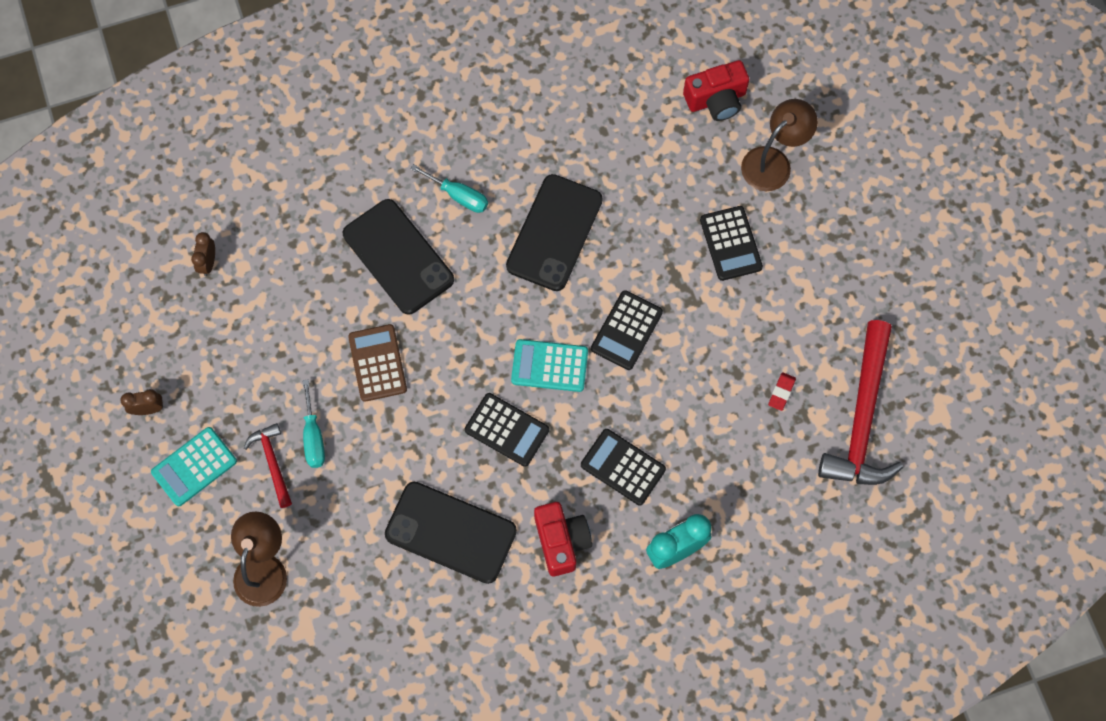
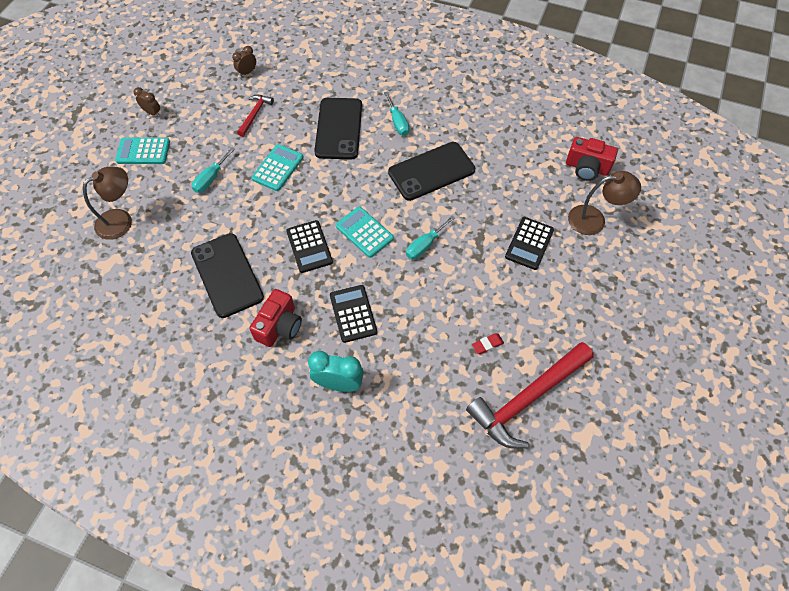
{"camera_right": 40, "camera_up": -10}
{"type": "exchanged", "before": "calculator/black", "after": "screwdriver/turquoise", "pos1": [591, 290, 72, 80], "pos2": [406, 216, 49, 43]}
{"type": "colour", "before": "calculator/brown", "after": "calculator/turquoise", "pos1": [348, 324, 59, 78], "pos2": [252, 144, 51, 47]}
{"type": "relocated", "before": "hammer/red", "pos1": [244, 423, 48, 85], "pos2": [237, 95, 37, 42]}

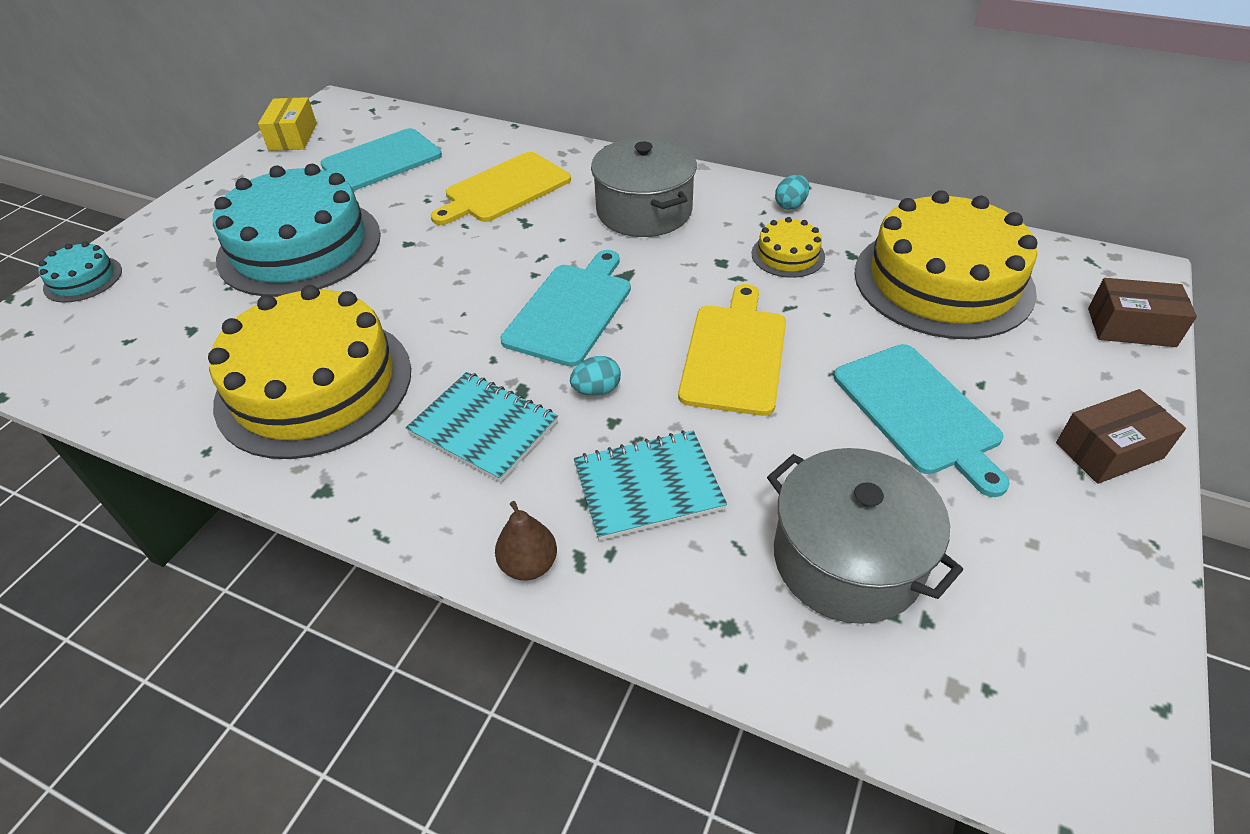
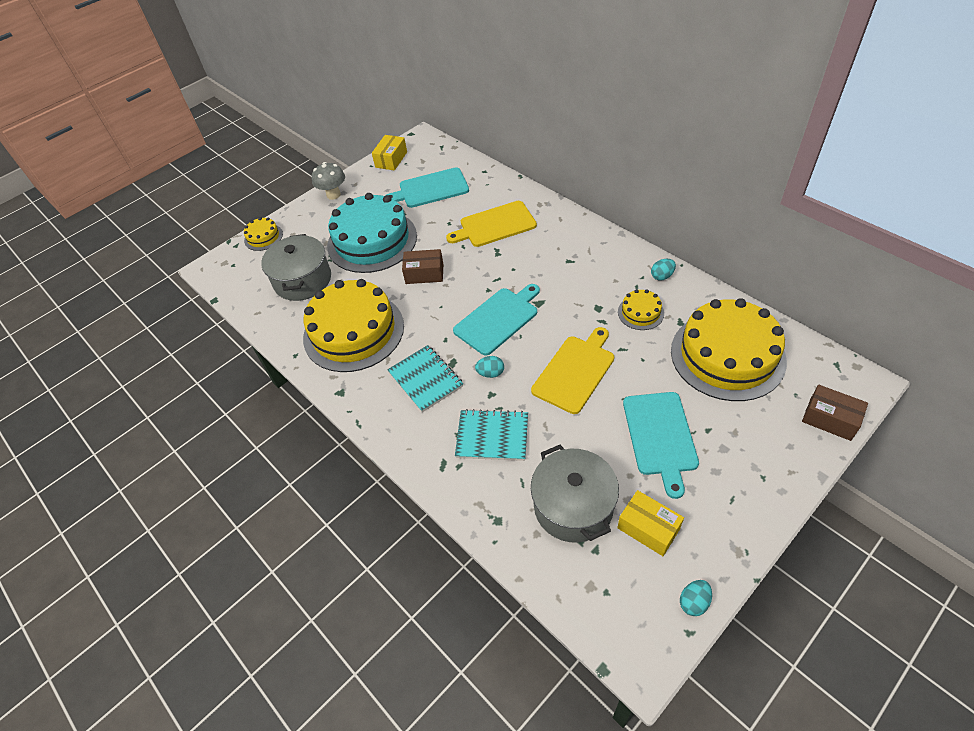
{"camera_right": 25, "camera_up": 5}
{"type": "relocated", "before": "pot/grey", "pos1": [591, 137, 106, 100], "pos2": [261, 234, 70, 67]}
{"type": "colour", "before": "cake/turquoise", "after": "cake/yellow", "pos1": [38, 242, 84, 61], "pos2": [244, 217, 39, 34]}
{"type": "relocated", "before": "box/brown", "pos1": [1056, 389, 130, 95], "pos2": [402, 249, 41, 35]}
{"type": "missing", "before": "pear/brown", "pos1": [495, 501, 62, 79]}
{"type": "appeared", "after": "mushroom/grey", "pos2": [312, 162, 33, 38]}
{"type": "appeared", "after": "box/yellow", "pos2": [617, 490, 67, 66]}
{"type": "appeared", "after": "egg/turquoise", "pos2": [680, 580, 32, 36]}

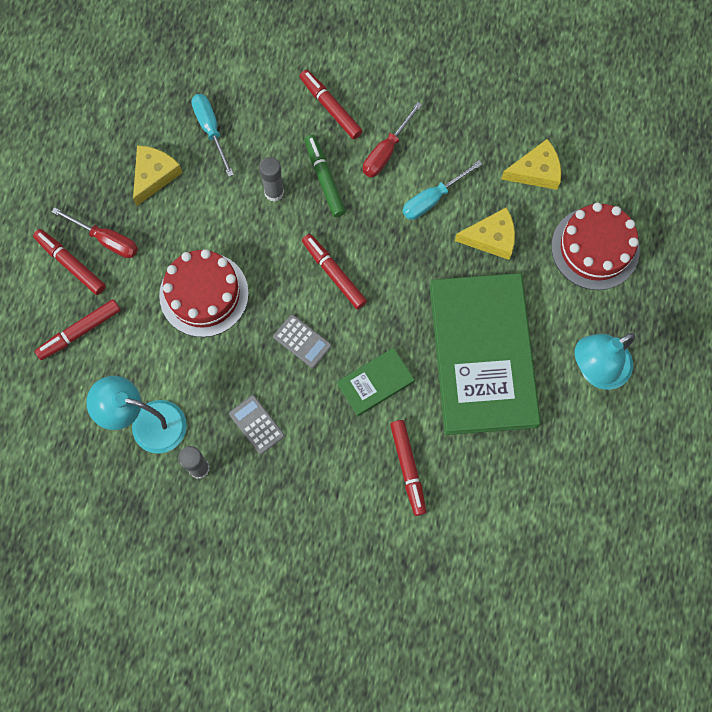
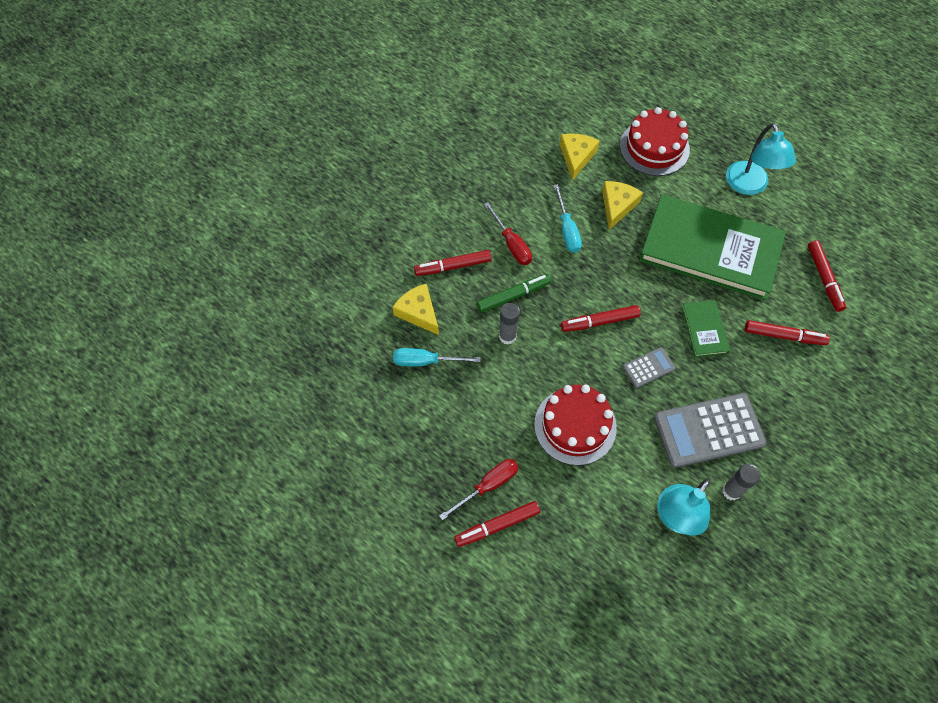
{"camera_right": -65, "camera_up": -10}
{"type": "spun", "before": "marker/green", "pos1": [304, 135, 42, 82], "pos2": [477, 274, 74, 39], "turn": 150}
{"type": "relocated", "before": "cheese/yellow", "pos1": [133, 145, 49, 61], "pos2": [392, 283, 47, 52]}
{"type": "relocated", "before": "marker/red", "pos1": [35, 299, 86, 61], "pos2": [808, 240, 38, 72]}
{"type": "size", "before": "calculator/grey", "pos1": [229, 395, 56, 59], "pos2": [654, 393, 112, 75], "scale": 2.05}

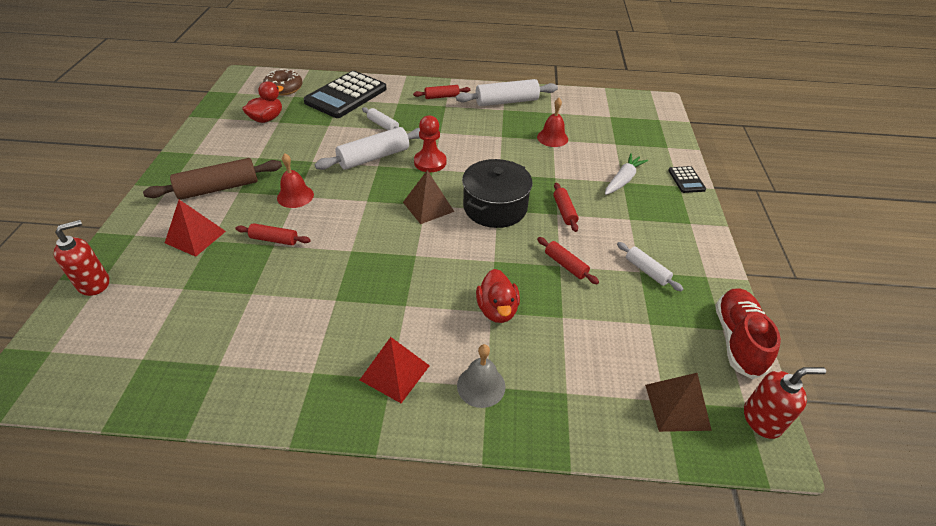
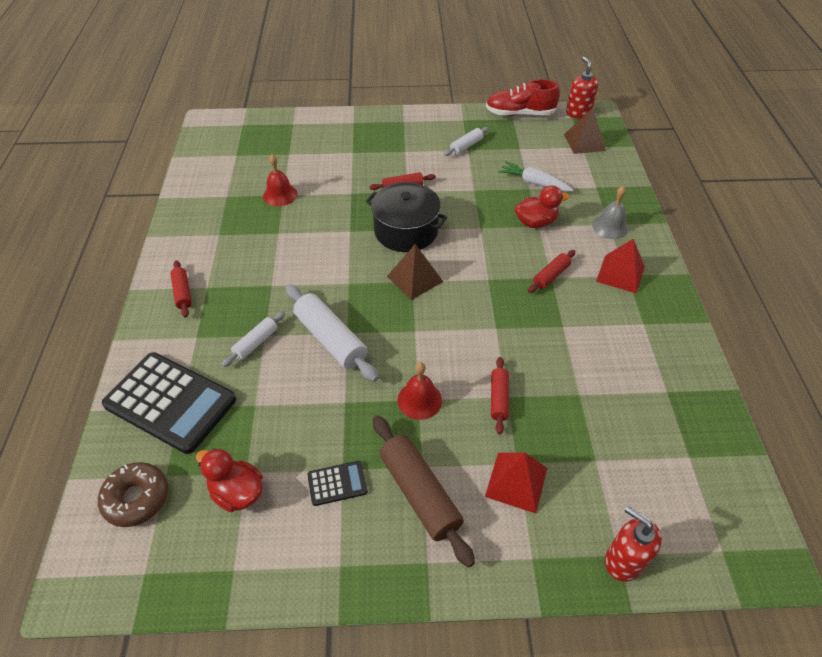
{"camera_right": -95, "camera_up": 5}
{"type": "missing", "before": "rolling pin/white", "pos1": [456, 79, 102, 27]}
{"type": "missing", "before": "pawn/red", "pos1": [414, 115, 32, 57]}
{"type": "relocated", "before": "carrot/white", "pos1": [605, 153, 43, 42], "pos2": [498, 161, 75, 30]}
{"type": "relocated", "before": "calculator/black", "pos1": [668, 166, 38, 27], "pos2": [308, 461, 60, 45]}
{"type": "relocated", "before": "rolling pin/red", "pos1": [537, 237, 62, 47], "pos2": [528, 250, 48, 43]}

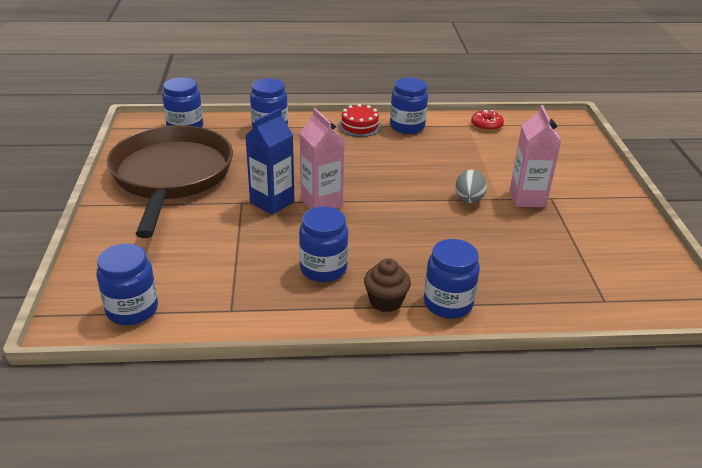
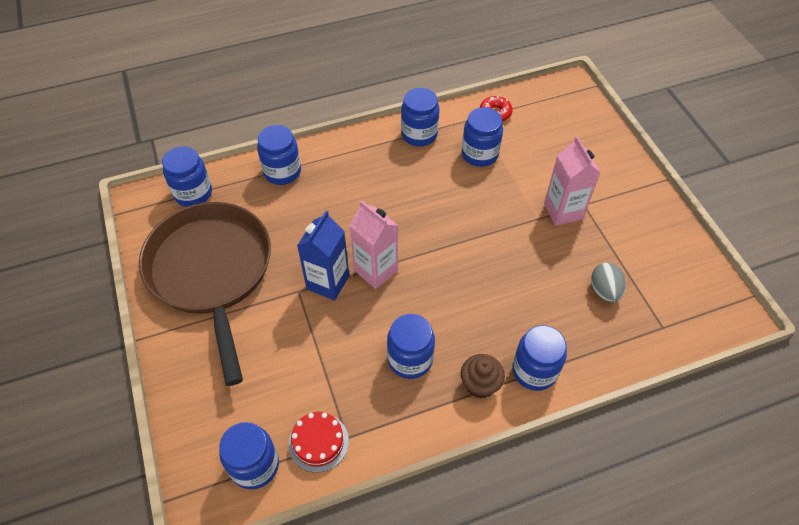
{"camera_right": -15, "camera_up": 20}
{"type": "relocated", "before": "cake/red", "pos1": [338, 104, 44, 33], "pos2": [288, 412, 61, 61]}
{"type": "relocated", "before": "egg/grey", "pos1": [455, 170, 32, 33], "pos2": [591, 263, 35, 40]}
{"type": "appeared", "after": "jar/blue", "pos2": [462, 107, 41, 60]}

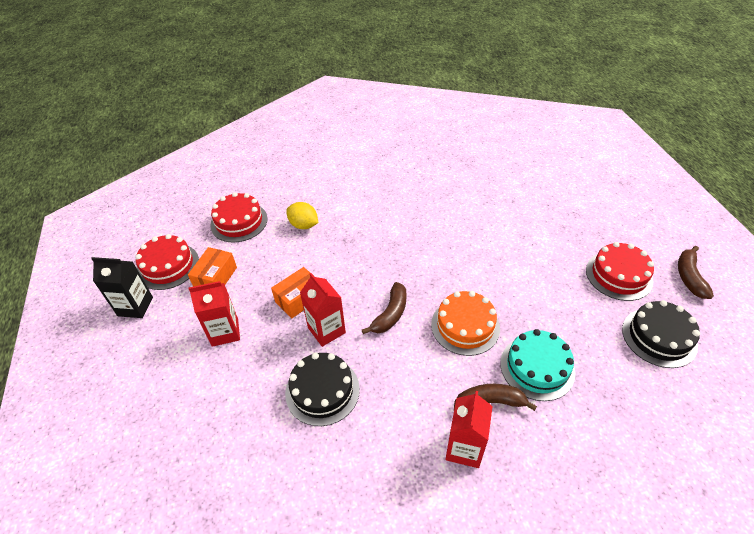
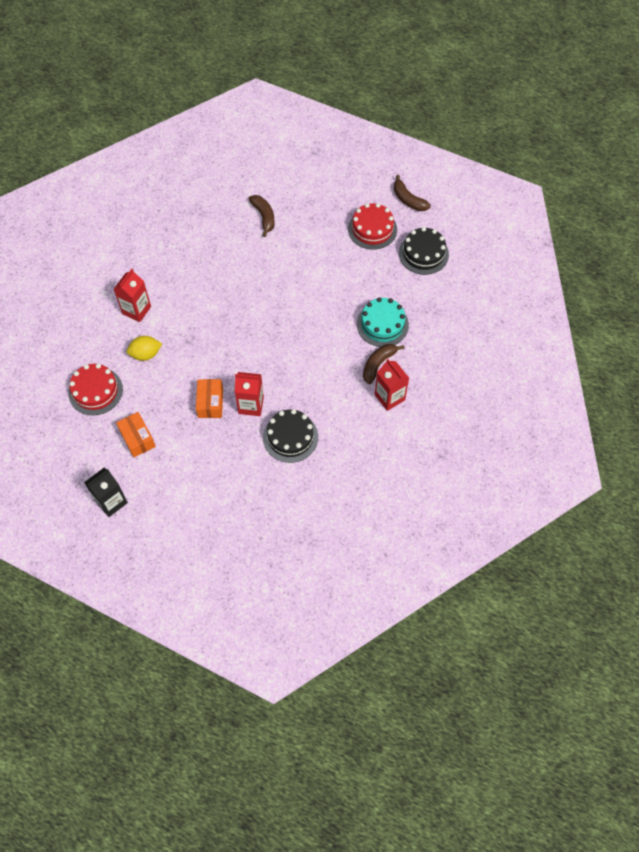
{"camera_right": -50, "camera_up": 15}
{"type": "missing", "before": "cake/red", "pos1": [135, 234, 64, 56]}
{"type": "relocated", "before": "carton/red", "pos1": [188, 281, 52, 66], "pos2": [114, 269, 37, 53]}
{"type": "relocated", "before": "banana/brown", "pos1": [362, 282, 44, 52], "pos2": [248, 195, 27, 42]}
{"type": "missing", "before": "cake/orange", "pos1": [431, 291, 69, 65]}

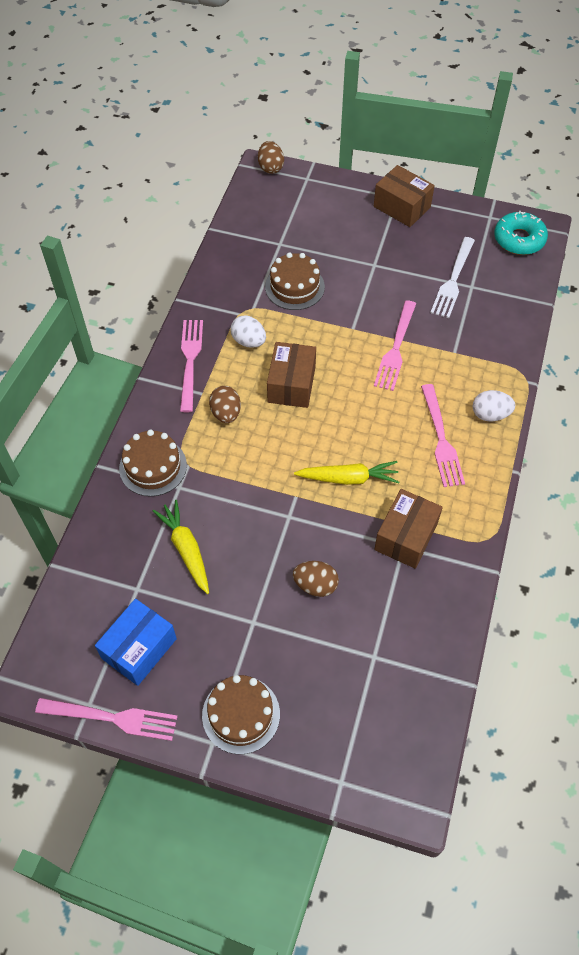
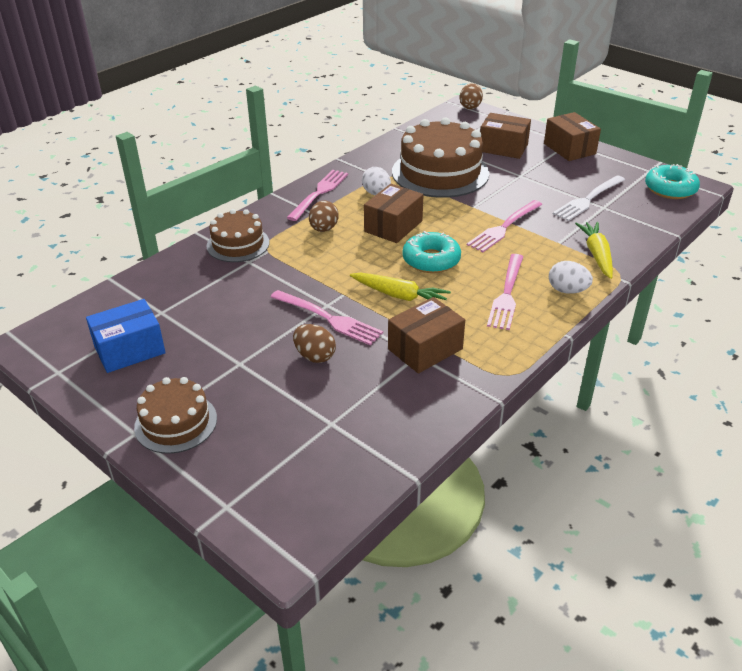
{"camera_right": 25, "camera_up": -20}
{"type": "size", "before": "cake/brown", "pos1": [265, 252, 60, 58], "pos2": [392, 118, 97, 80], "scale": 1.76}
{"type": "relocated", "before": "carrot/yellow", "pos1": [153, 500, 56, 94], "pos2": [575, 222, 38, 57]}
{"type": "relocated", "before": "fork/pink", "pos1": [35, 698, 143, 43], "pos2": [271, 290, 112, 55]}
{"type": "appeared", "after": "box/brown", "pos2": [480, 113, 51, 46]}
{"type": "appeared", "after": "donut/turquoise", "pos2": [402, 231, 59, 42]}

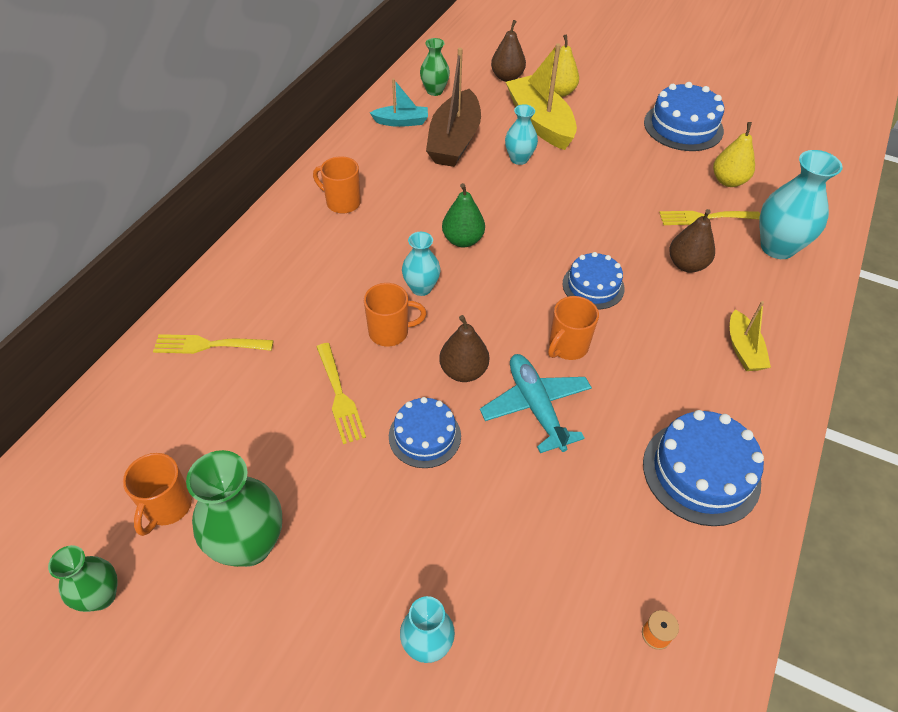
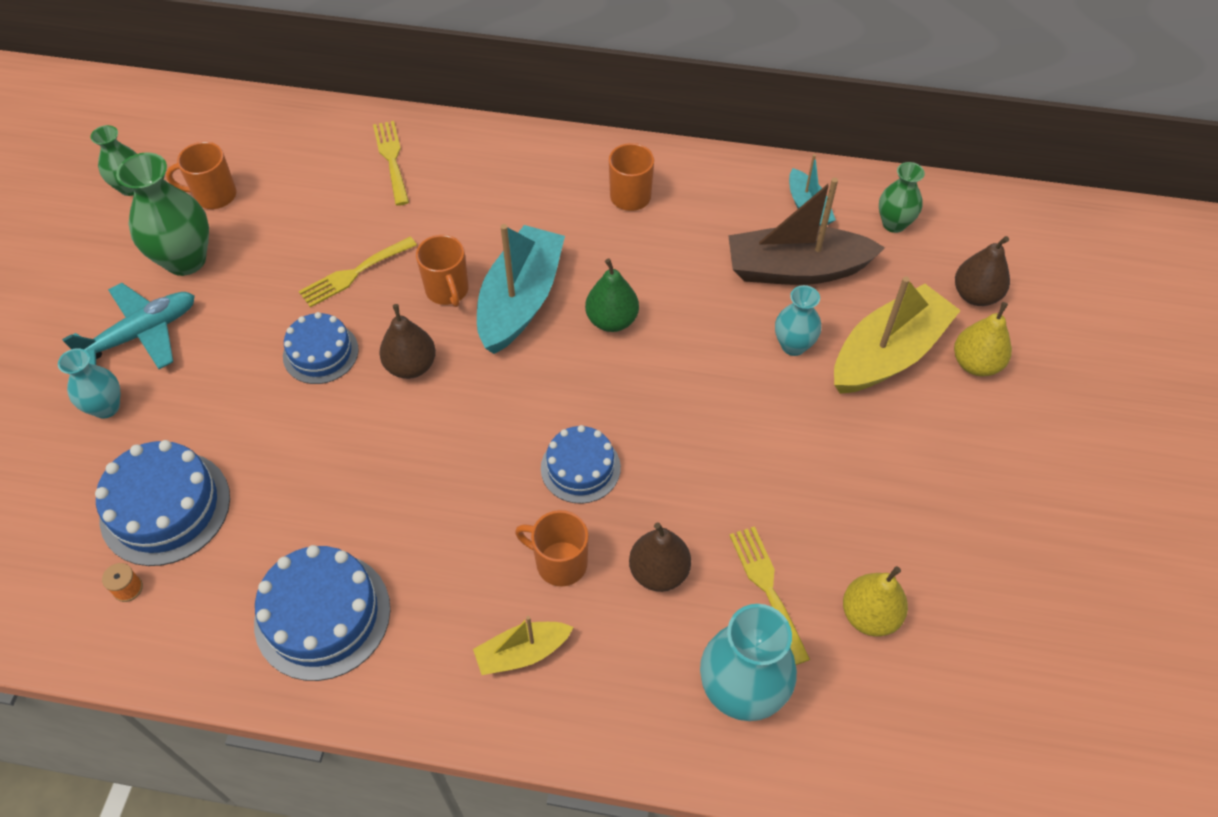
{"camera_right": 75, "camera_up": 5}
{"type": "relocated", "before": "cake/blue", "pos1": [644, 82, 80, 69], "pos2": [95, 440, 135, 126]}
{"type": "exchanged", "before": "vase/turquoise", "after": "boat/turquoise", "pos1": [402, 232, 39, 64], "pos2": [477, 224, 88, 130]}
{"type": "relocated", "before": "mug/orange", "pos1": [548, 296, 51, 64], "pos2": [515, 510, 73, 76]}
{"type": "relocated", "before": "plane/turquoise", "pos1": [480, 354, 112, 99], "pos2": [62, 283, 133, 86]}

